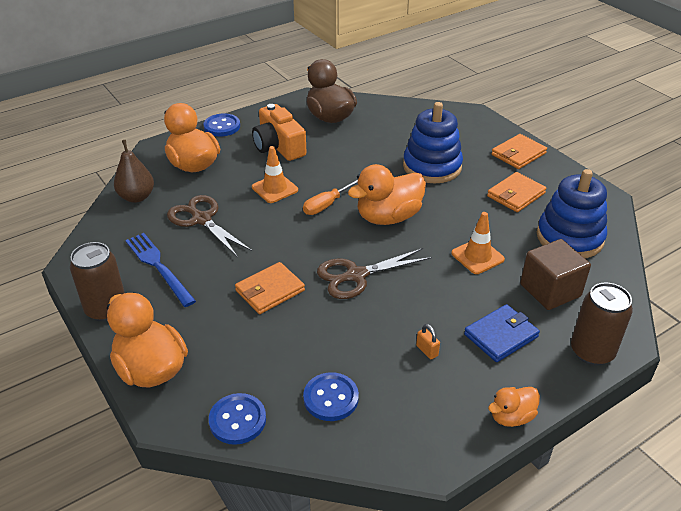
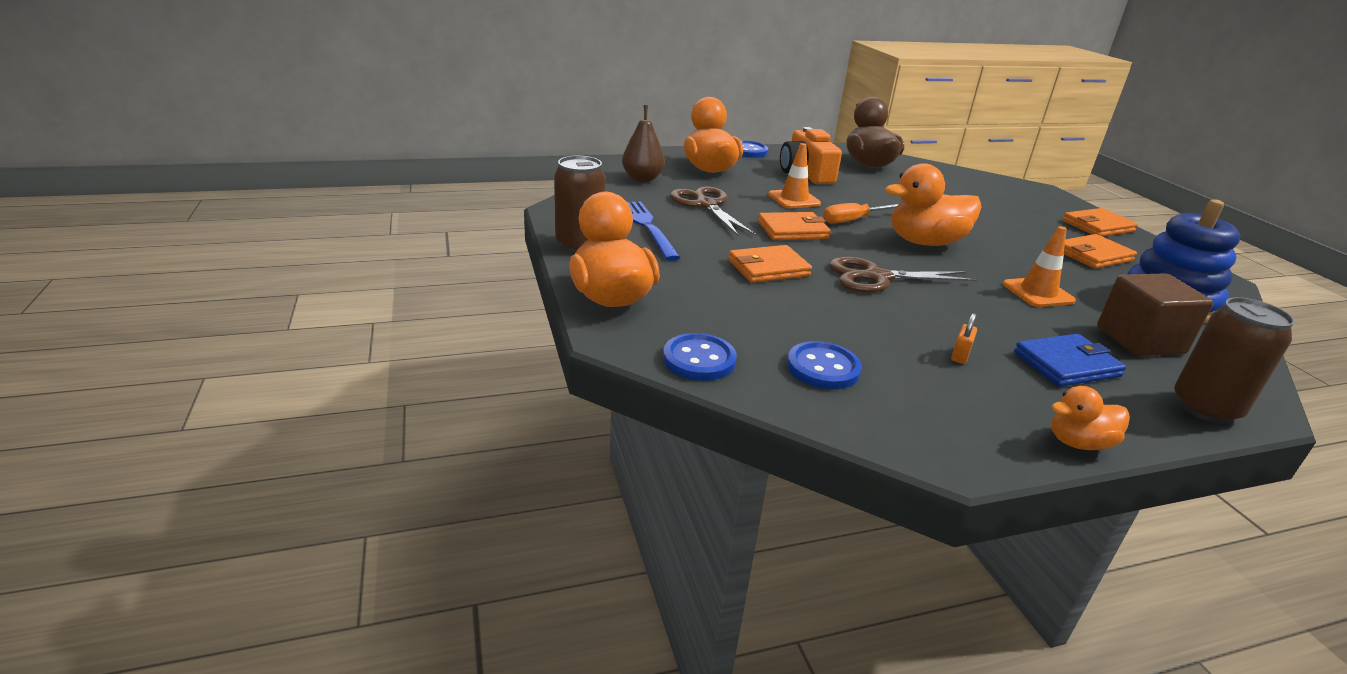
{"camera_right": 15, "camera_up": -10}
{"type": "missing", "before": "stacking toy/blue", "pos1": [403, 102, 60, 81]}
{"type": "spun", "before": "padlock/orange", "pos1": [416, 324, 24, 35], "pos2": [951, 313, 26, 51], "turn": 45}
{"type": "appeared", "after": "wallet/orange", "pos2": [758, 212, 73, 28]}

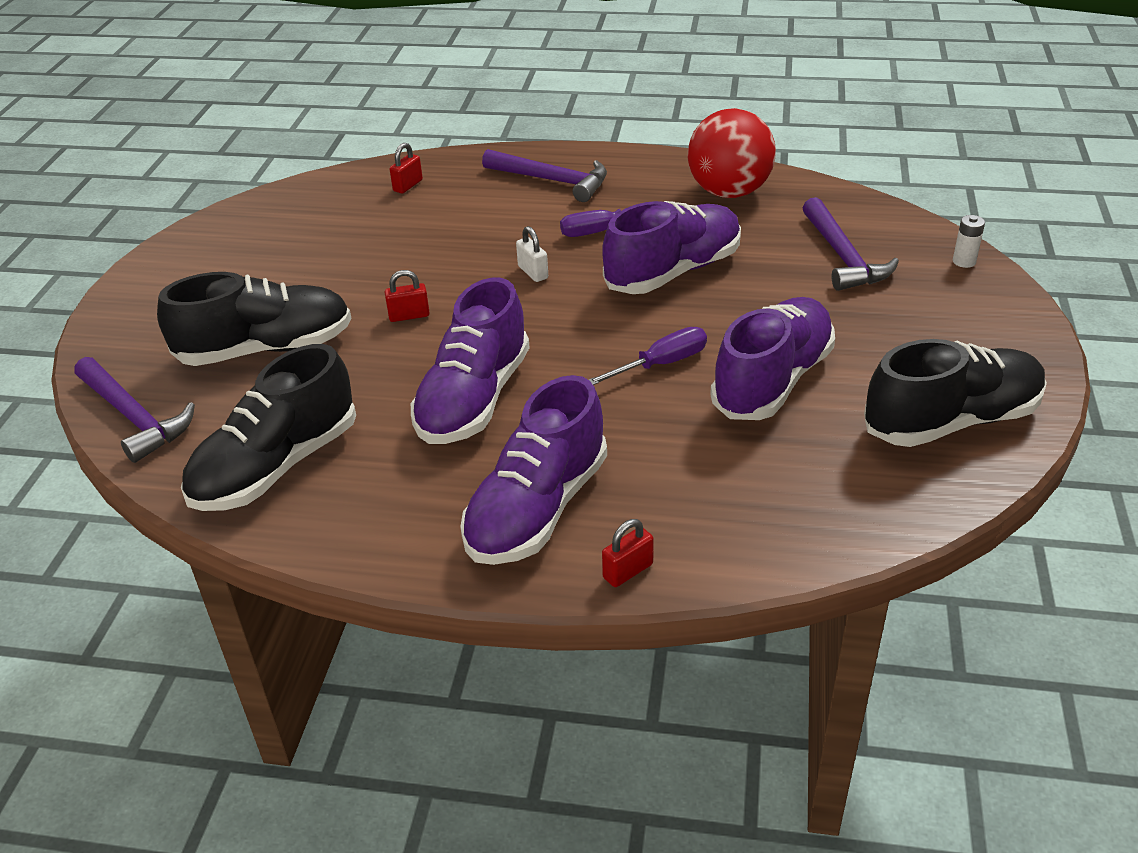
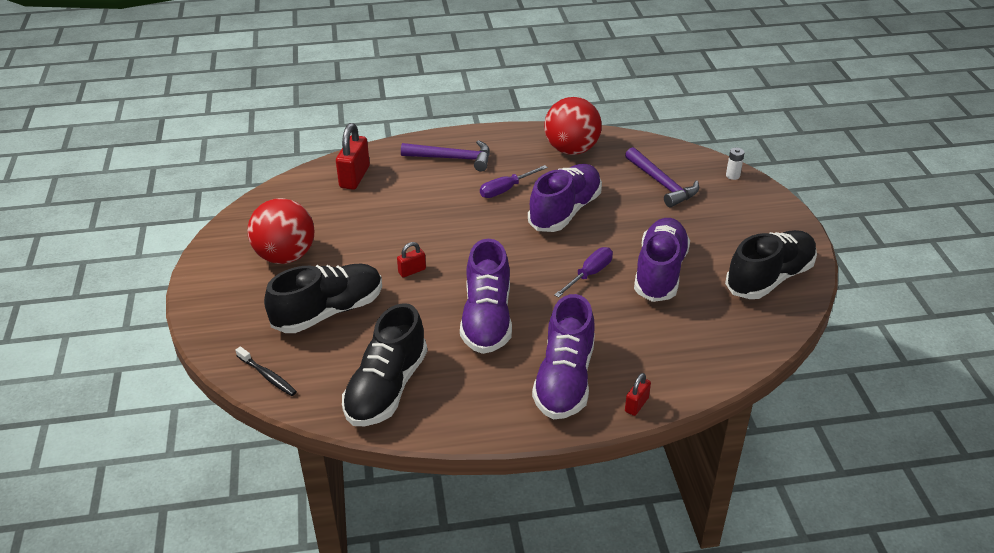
{"camera_right": -20, "camera_up": 0}
{"type": "size", "before": "padlock/red", "pos1": [390, 143, 33, 51], "pos2": [336, 123, 34, 67], "scale": 1.88}
{"type": "missing", "before": "padlock/white", "pos1": [516, 226, 32, 56]}
{"type": "exchanged", "before": "hammer/purple", "after": "toothbrush/black", "pos1": [74, 357, 121, 106], "pos2": [236, 346, 61, 50]}
{"type": "appeared", "after": "ball/red", "pos2": [248, 198, 66, 66]}

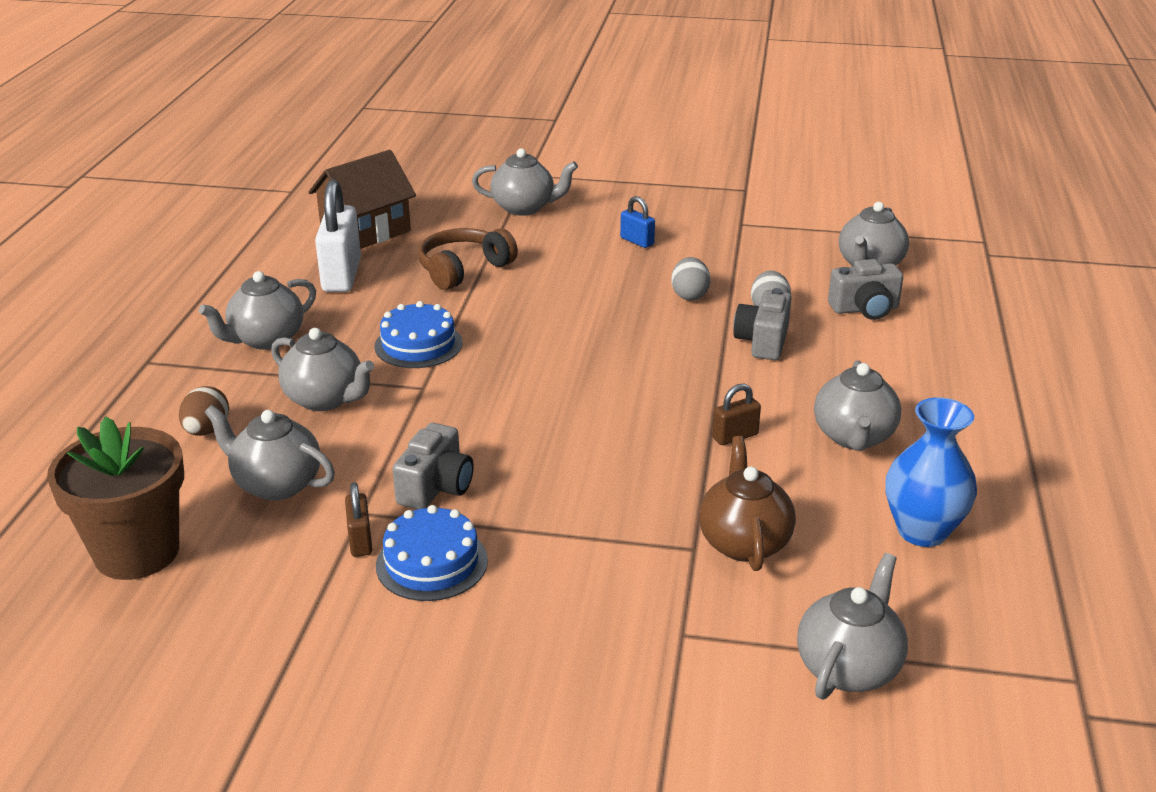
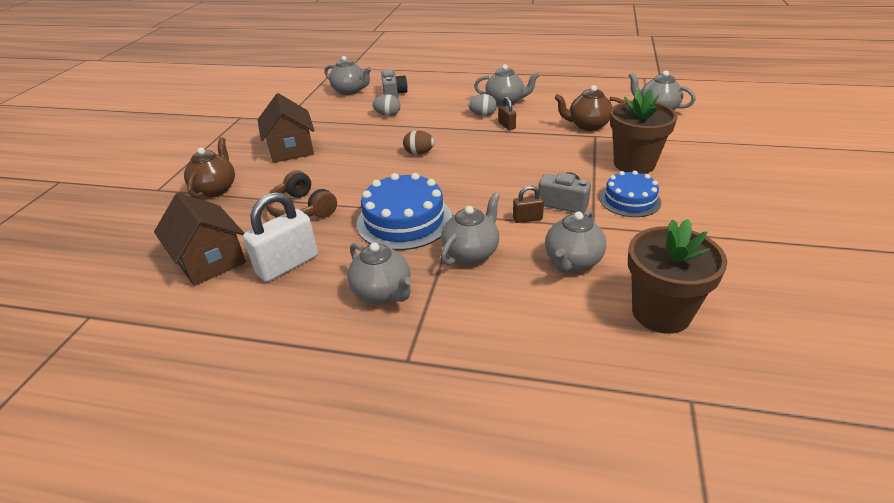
{"camera_right": -85, "camera_up": 5}
{"type": "colour", "before": "teapot/grey", "after": "teapot/brown", "pos1": [472, 148, 106, 68], "pos2": [184, 137, 51, 61]}
{"type": "spun", "before": "padlock/white", "pos1": [315, 180, 46, 112], "pos2": [243, 192, 75, 90], "turn": -45}
{"type": "exchanged", "before": "padlock/blue", "after": "house/brown", "pos1": [620, 196, 35, 52], "pos2": [258, 93, 57, 70]}
{"type": "relocated", "before": "egg/grey", "pos1": [671, 257, 39, 44], "pos2": [468, 94, 29, 22]}
{"type": "missing", "before": "camera/grey", "pos1": [733, 288, 58, 72]}
{"type": "size", "before": "cake/blue", "pos1": [374, 301, 89, 67], "pos2": [356, 173, 96, 77], "scale": 1.59}
{"type": "relocated", "before": "egg/brown", "pos1": [179, 386, 50, 50], "pos2": [403, 130, 32, 25]}
{"type": "missing", "before": "vase/blue", "pos1": [886, 397, 91, 150]}
{"type": "relocated", "before": "padlock/brown", "pos1": [345, 482, 27, 75], "pos2": [513, 186, 31, 37]}
{"type": "appeared", "after": "flower pot/brown", "pos2": [610, 89, 68, 85]}

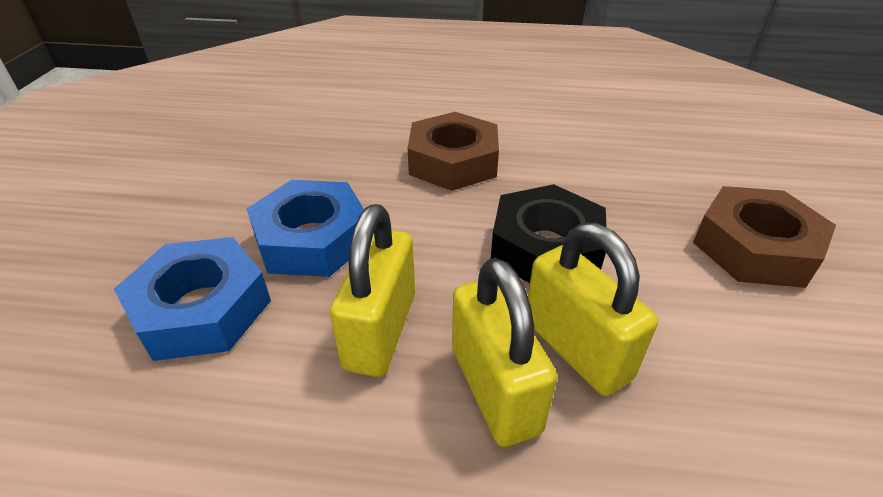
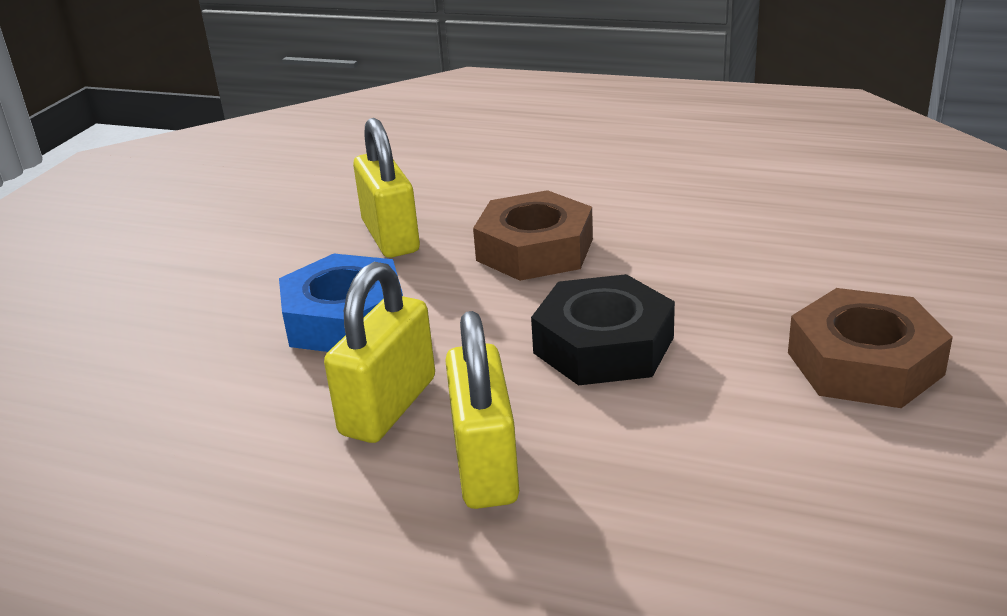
{"camera_right": 15, "camera_up": -10}
{"type": "relocated", "before": "padlock/yellow", "pos1": [528, 223, 130, 173], "pos2": [353, 118, 67, 140]}
{"type": "missing", "before": "nut/blue", "pos1": [114, 237, 157, 124]}

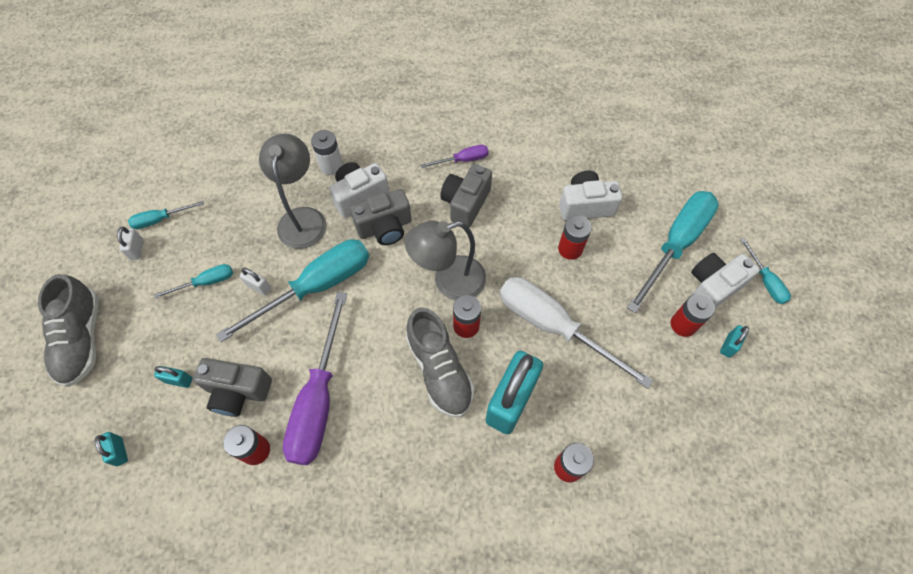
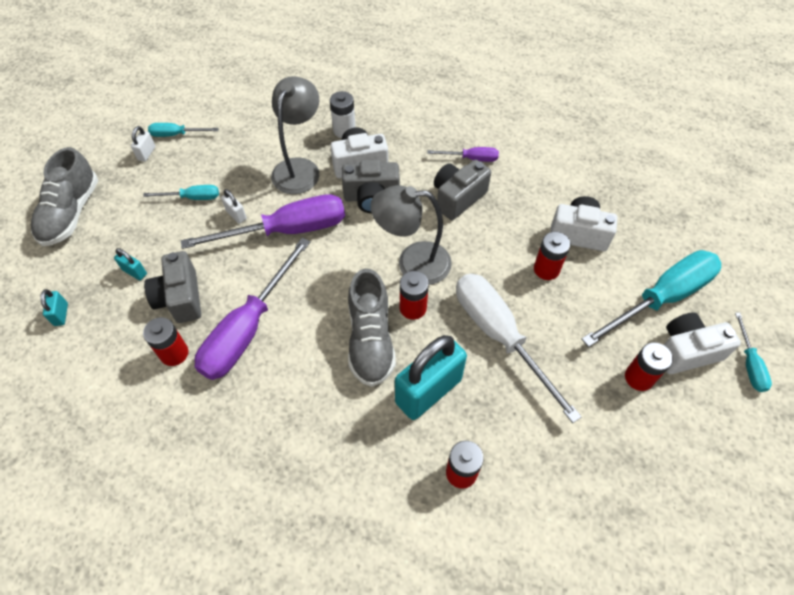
{"camera_right": 20, "camera_up": -5}
{"type": "colour", "before": "screwdriver/turquoise", "after": "screwdriver/purple", "pos1": [216, 239, 153, 103], "pos2": [181, 194, 164, 55]}
{"type": "missing", "before": "padlock/turquoise", "pos1": [720, 325, 29, 33]}
{"type": "spun", "before": "camera/grey", "pos1": [193, 358, 79, 59], "pos2": [144, 251, 57, 72], "turn": 45}

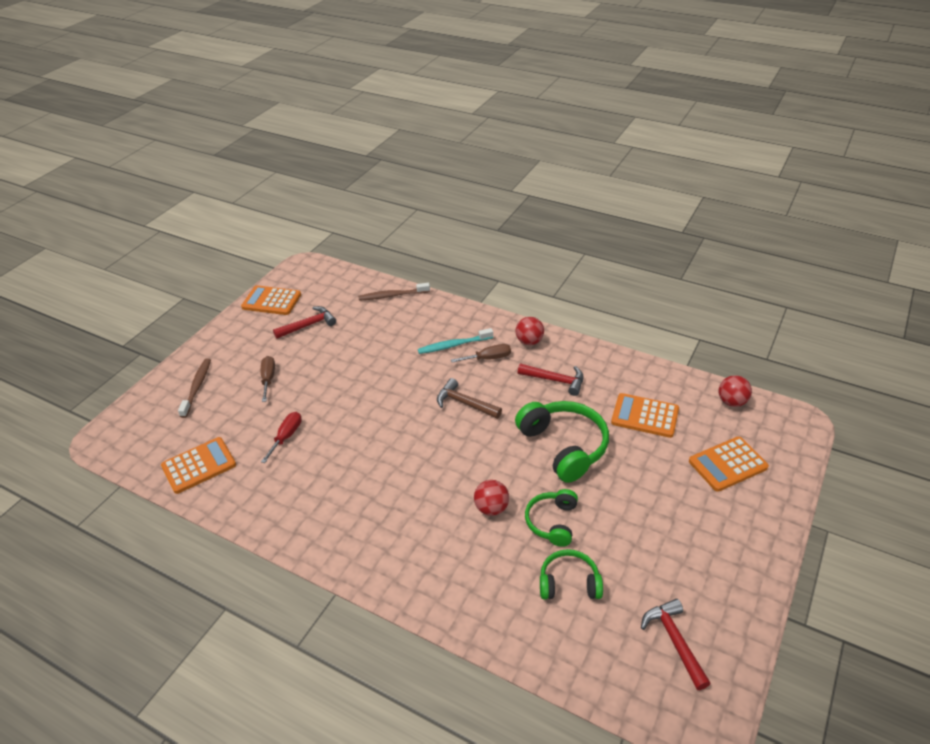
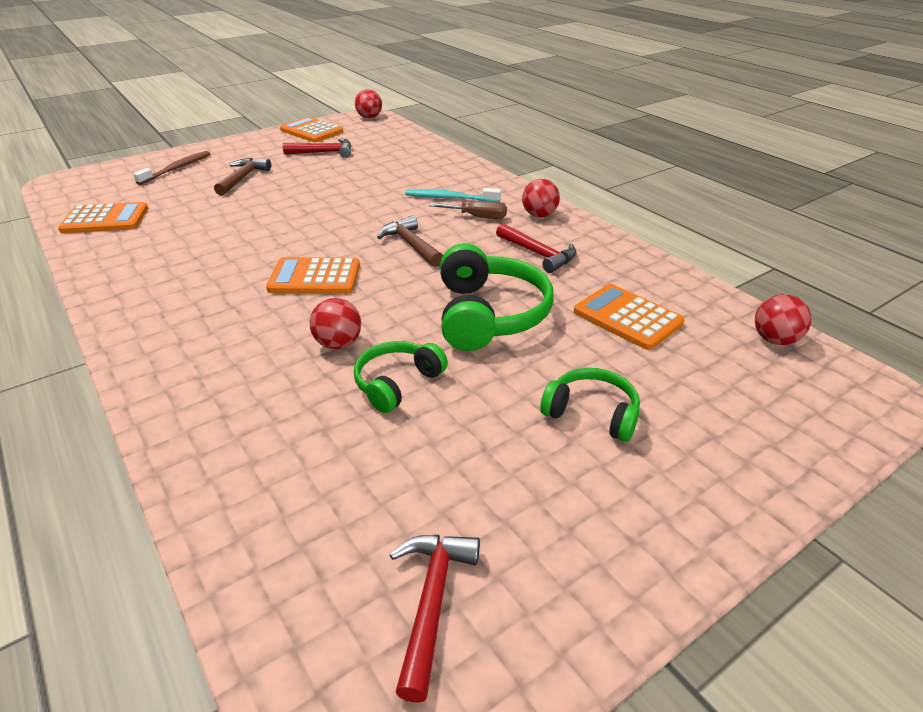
{"camera_right": 25, "camera_up": -5}
{"type": "missing", "before": "toothbrush/brown", "pos1": [358, 283, 72, 18]}
{"type": "exchanged", "before": "screwdriver/brown", "after": "hammer/brown", "pos1": [261, 356, 14, 46], "pos2": [214, 158, 57, 38]}
{"type": "missing", "before": "screwdriver/red", "pos1": [261, 412, 41, 51]}
{"type": "relocated", "before": "calculator/orange", "pos1": [689, 437, 80, 55], "pos2": [266, 257, 94, 37]}
{"type": "relocated", "before": "headphones/green", "pos1": [540, 549, 63, 50], "pos2": [540, 368, 100, 74]}
{"type": "appeared", "after": "ball/red", "pos2": [355, 89, 27, 29]}

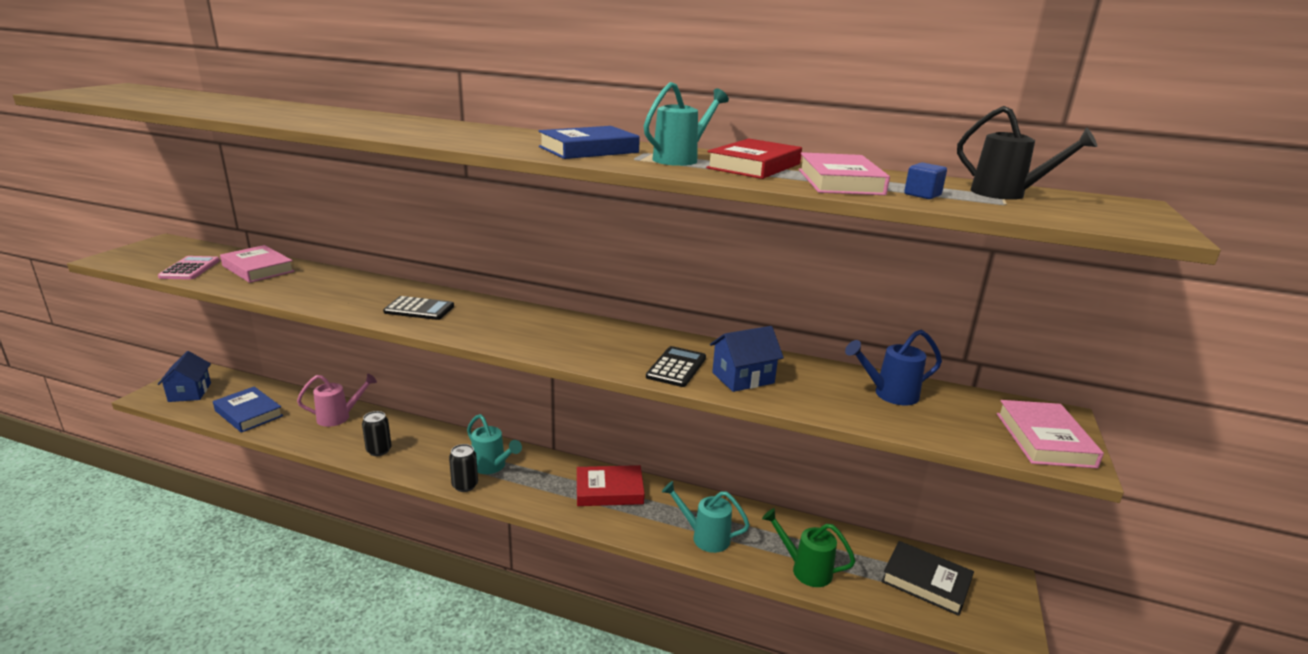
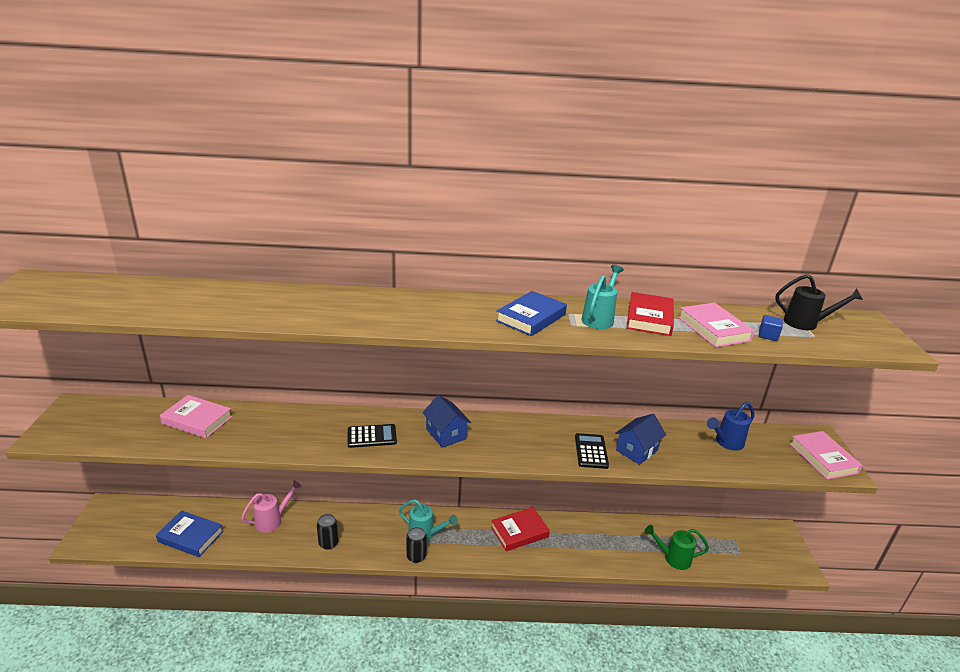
{"camera_right": -20, "camera_up": 5}
{"type": "missing", "before": "calculator/pink", "pos1": [158, 256, 62, 24]}
{"type": "relocated", "before": "house/blue", "pos1": [158, 351, 53, 51], "pos2": [422, 395, 49, 53]}
{"type": "missing", "before": "watering can/turquoise", "pos1": [662, 481, 88, 72]}
{"type": "missing", "before": "book/black", "pos1": [881, 541, 93, 75]}

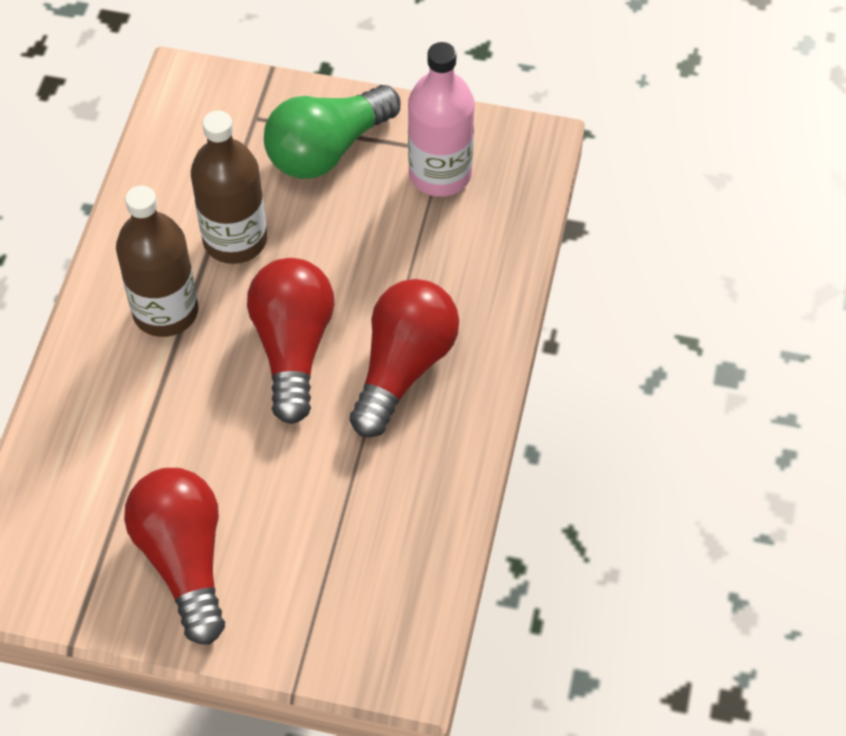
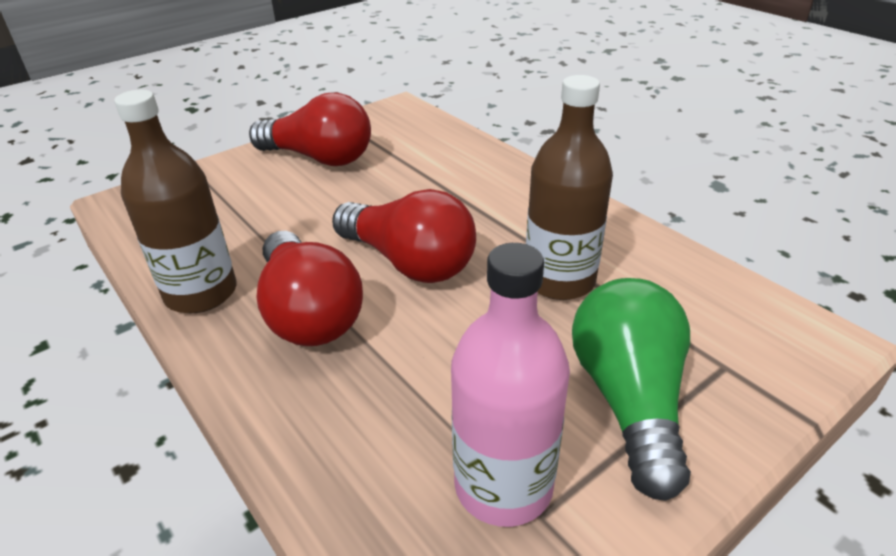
{"camera_right": 130, "camera_up": -20}
{"type": "relocated", "before": "bottle/brown", "pos1": [116, 185, 82, 152], "pos2": [114, 90, 122, 223]}

